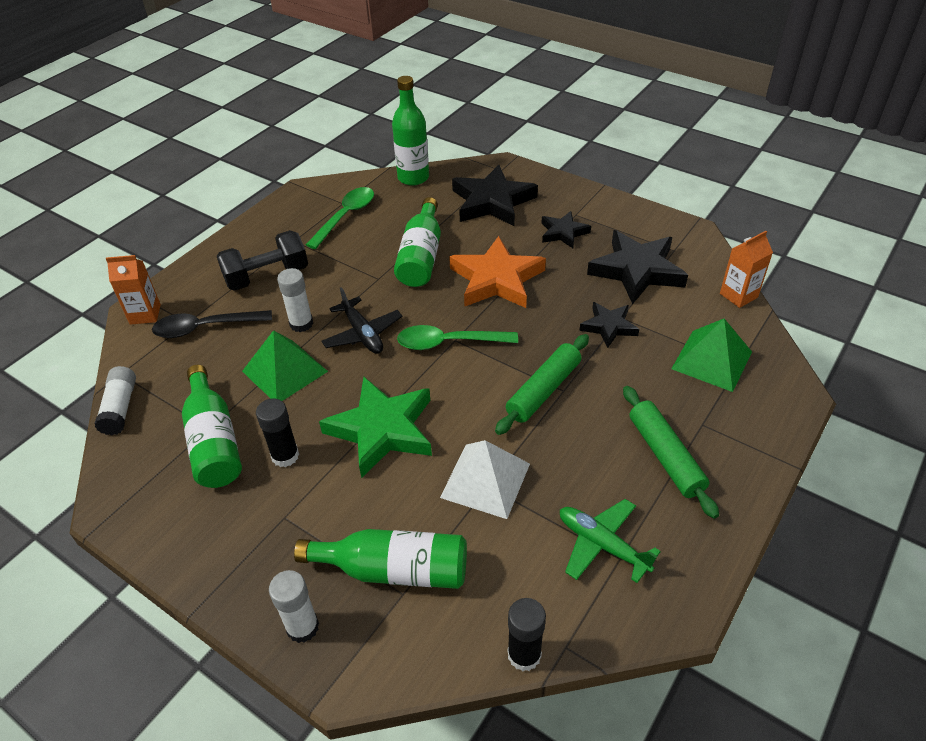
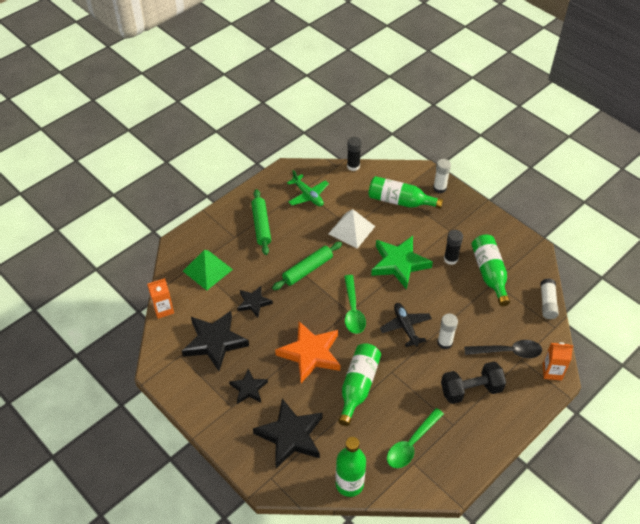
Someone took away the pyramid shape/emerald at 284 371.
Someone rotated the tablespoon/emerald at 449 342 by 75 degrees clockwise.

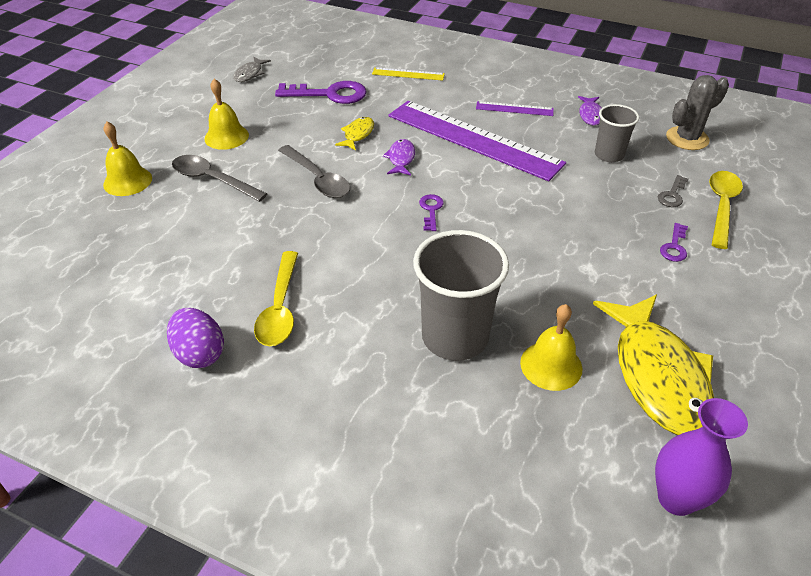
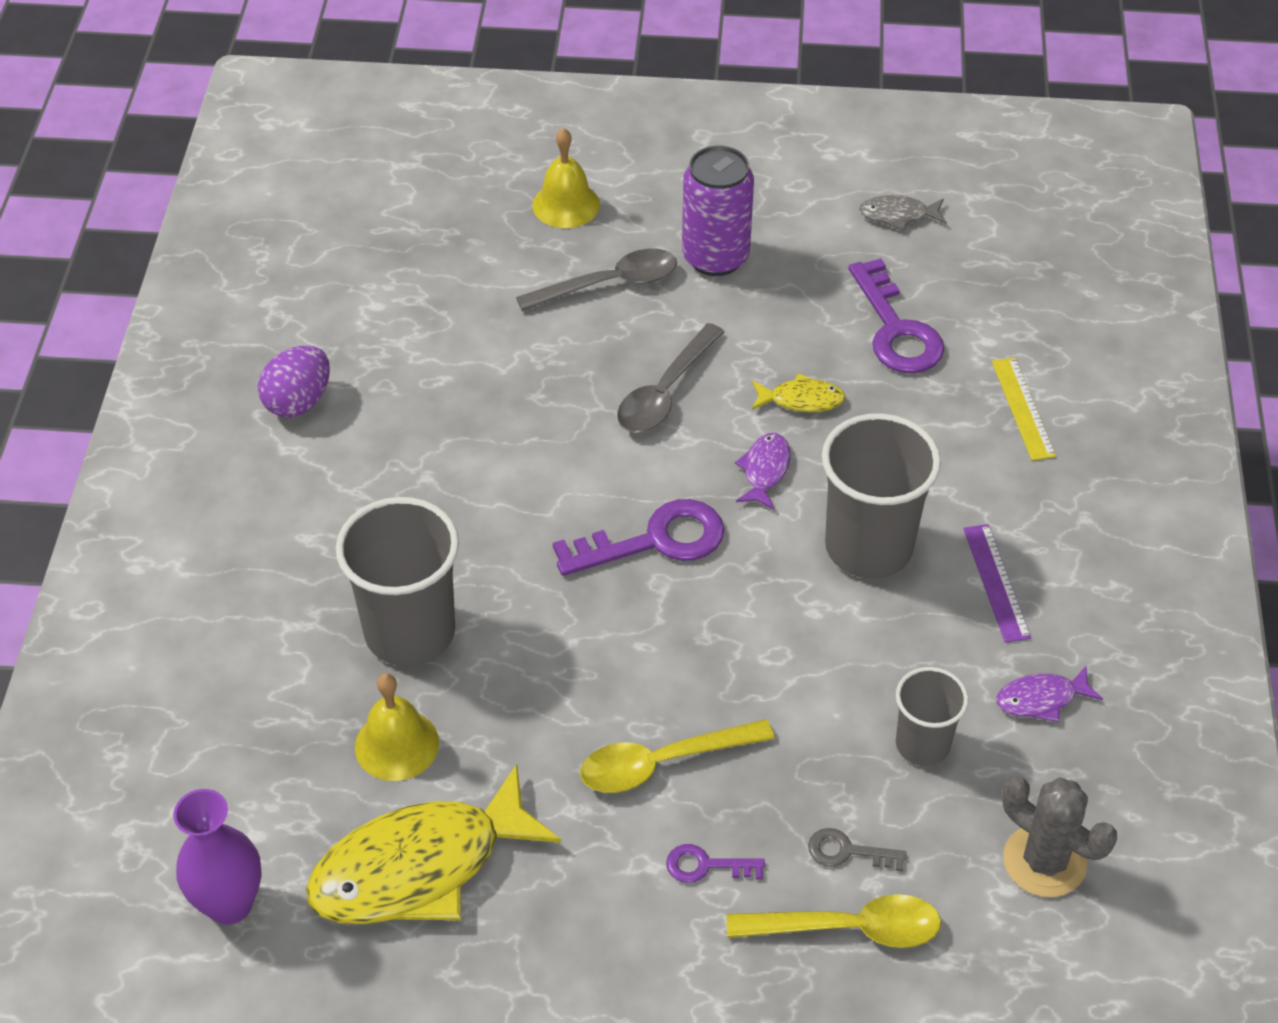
Someone carried the tablespoon/golden from 280 308 to 662 763.
Someone swapped the school bell/golden at 226 136 for the tin/royal purple at 715 257.
Someone swapped the straightedge/royal purple at 473 139 for the tumbler/ash-grey at 868 547.
Someone rotated the tablespoon/ash-grey at 212 180 by 60 degrees clockwise.
Someone rotated the toy fish/royal purple at 401 159 by 60 degrees counterclockwise.
Someone scaled the latchkey/royal purple at 431 210 by 1.99.

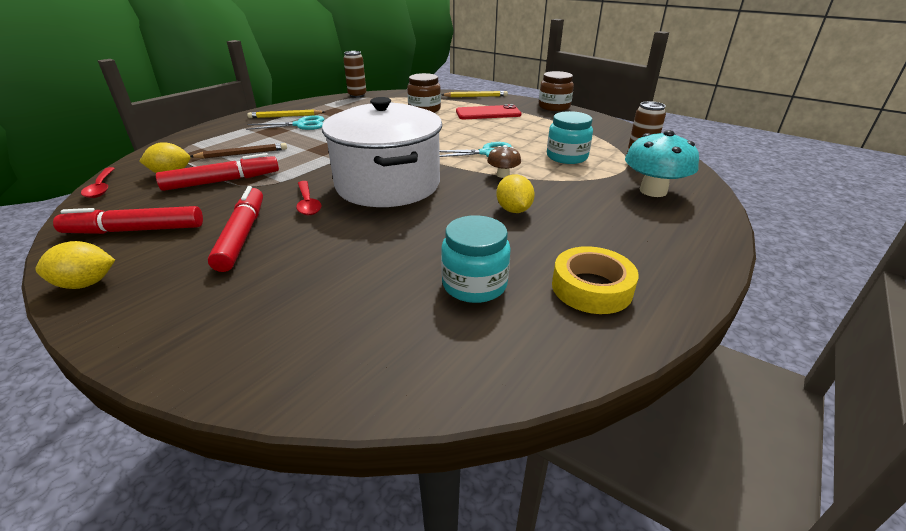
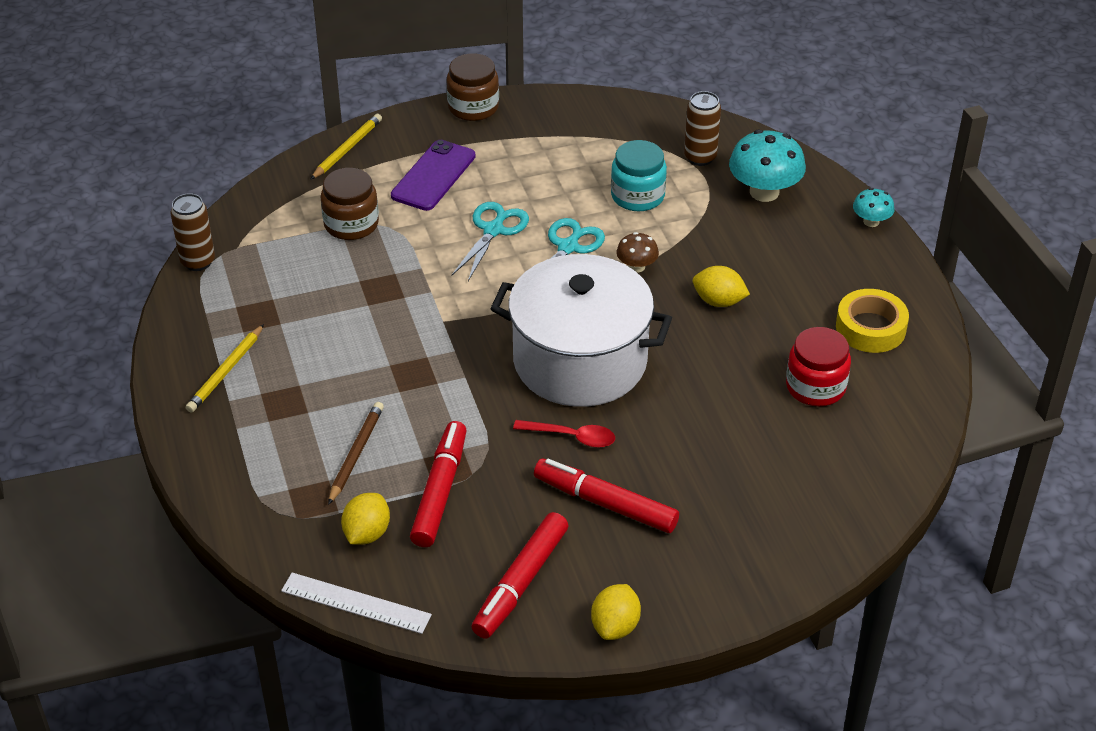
Someone put down the fungus/teal at 871 221.
Someone carried the scissors/teal from 300 125 to 493 230.
Someone swapped the tablespoon/red at 101 187 for the straightedge/pure white at 355 603.
Someone repainted the jar/teal at 474 284, which became the jar/red at 815 387.
Someone repainted the smartphone/red at 488 113, which became the smartphone/royal purple at 433 176.

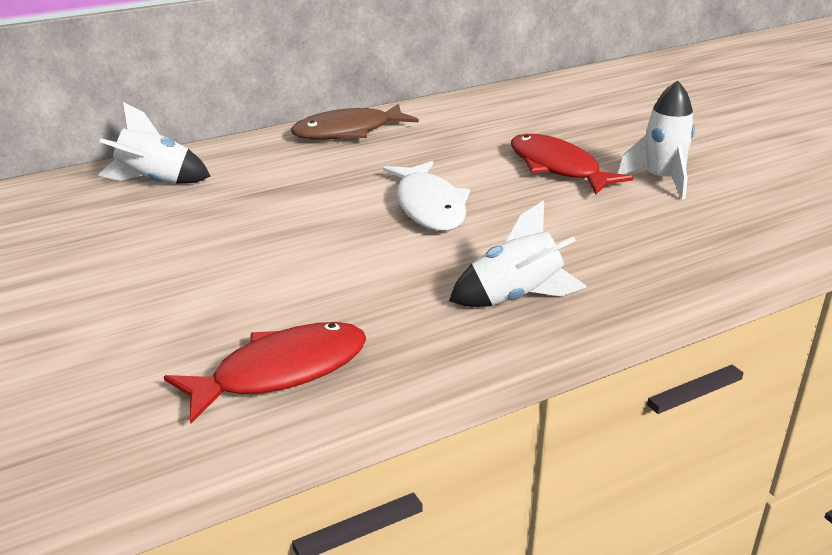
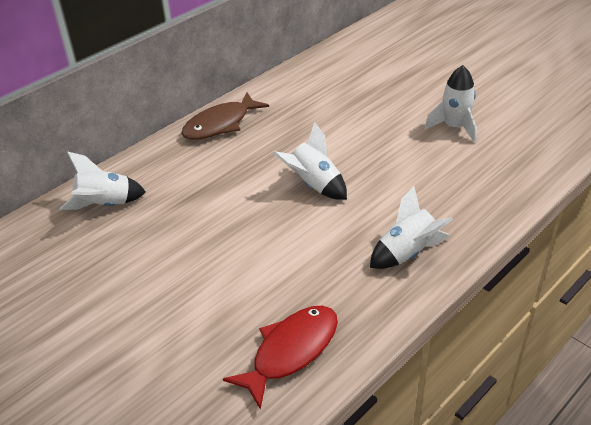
Someone took away the toy fish/red at 558 168.
Someone swapped the toy fish/pure white at 429 206 for the spaceship/pure white at 314 185.

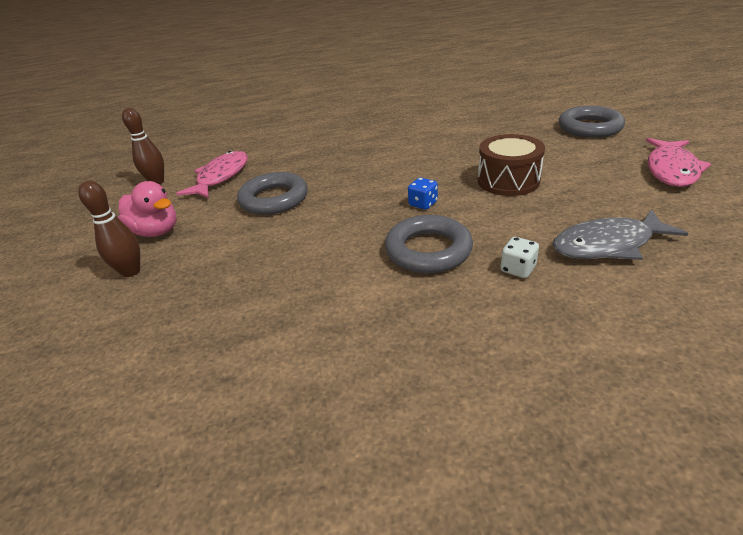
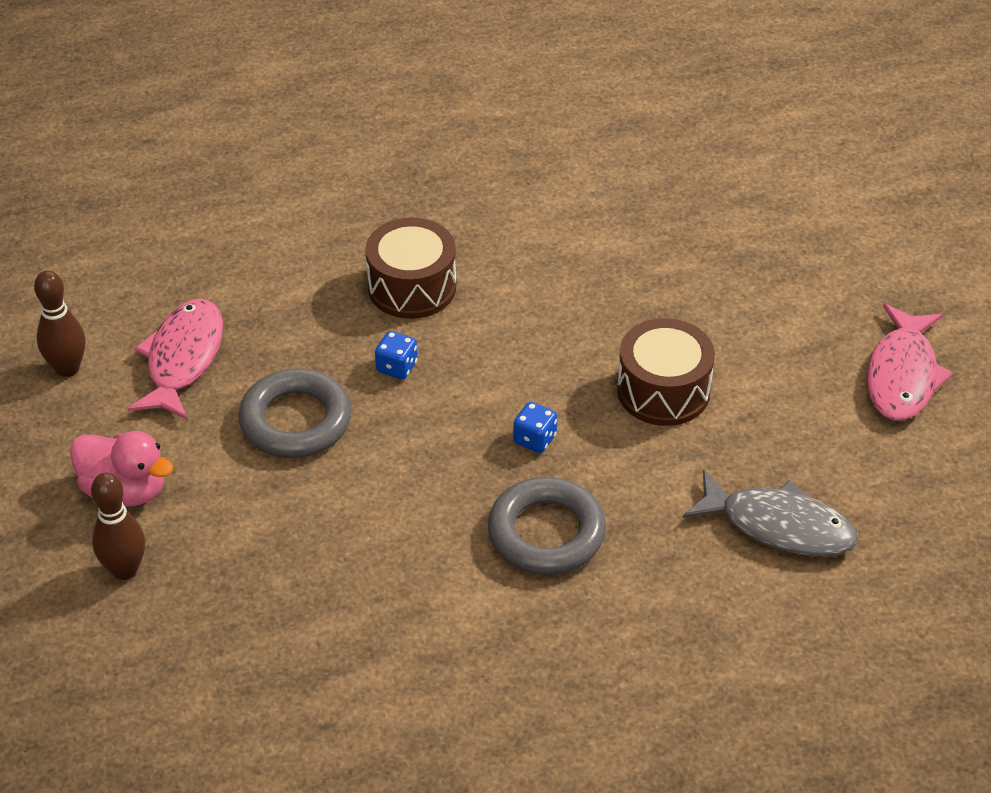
Someone took away the game die/pure white at 517 269.
Someone took away the torus/ash-grey at 589 127.
Someone put down the drum/brown at 412 287.
Someone put down the game die/royal blue at 397 367.
Someone rotated the toy fish/ash-grey at 607 245 by 135 degrees counterclockwise.

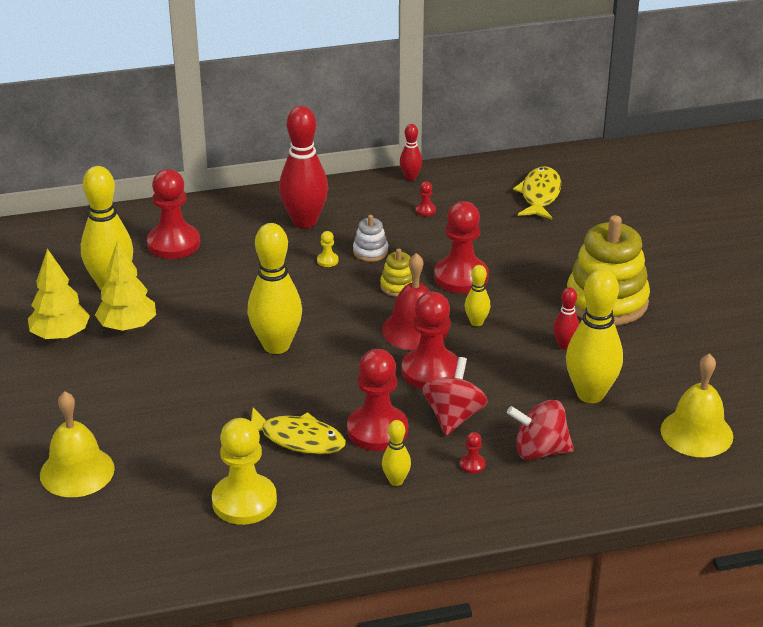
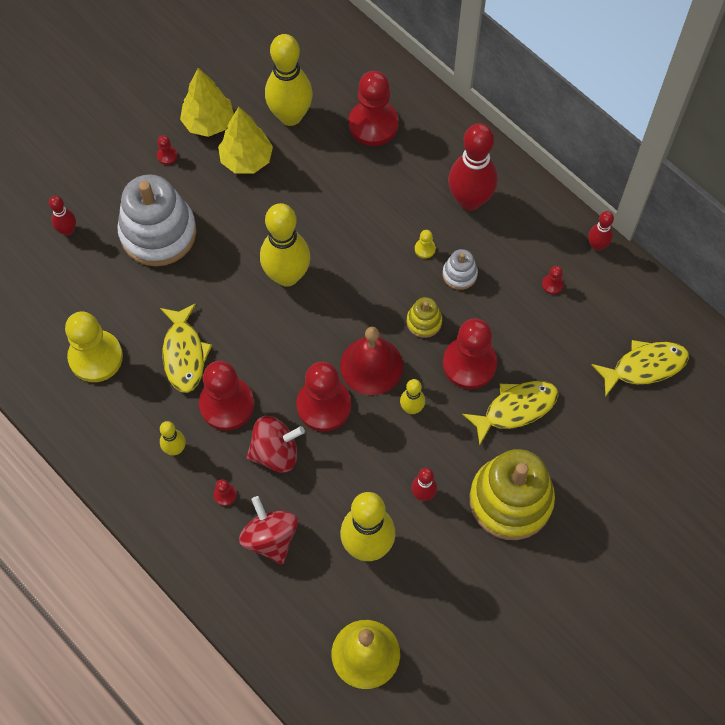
Someone put down the stacking toy/pure white at 158 233.
Someone put down the chess pawn/red at 167 156.
Someone put down the toy fish/golden at 515 409.
Someone swapped the school bell/golden at 77 471 for the bowling pin/red at 67 230.

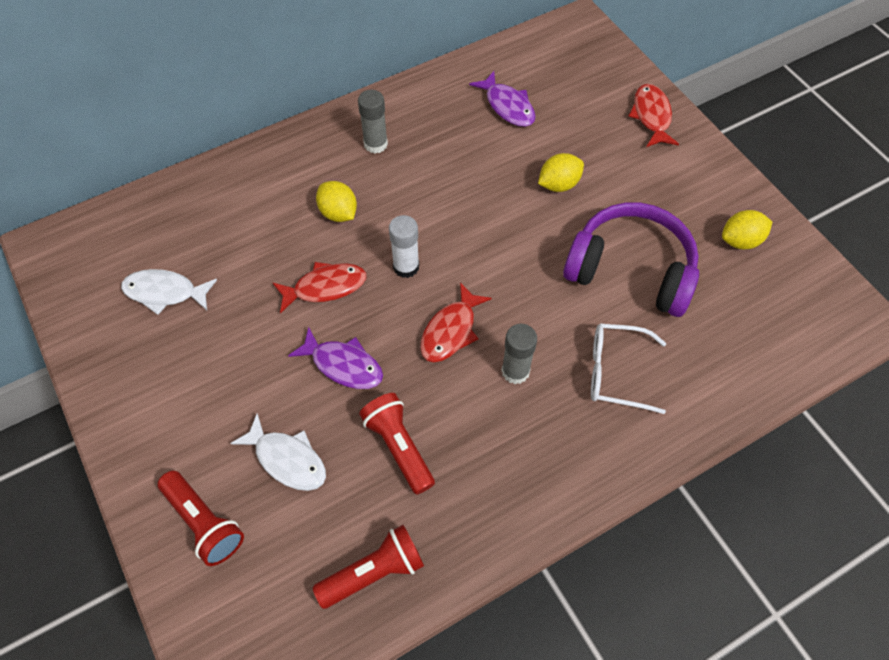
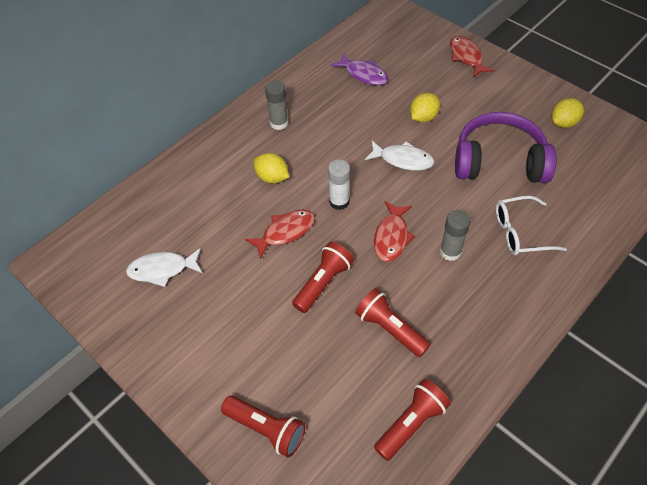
Someone carried the toy fish/pure white from 287 459 to 403 160.
Someone swapped the toy fish/royal purple at 343 365 for the flashlight/red at 323 283.

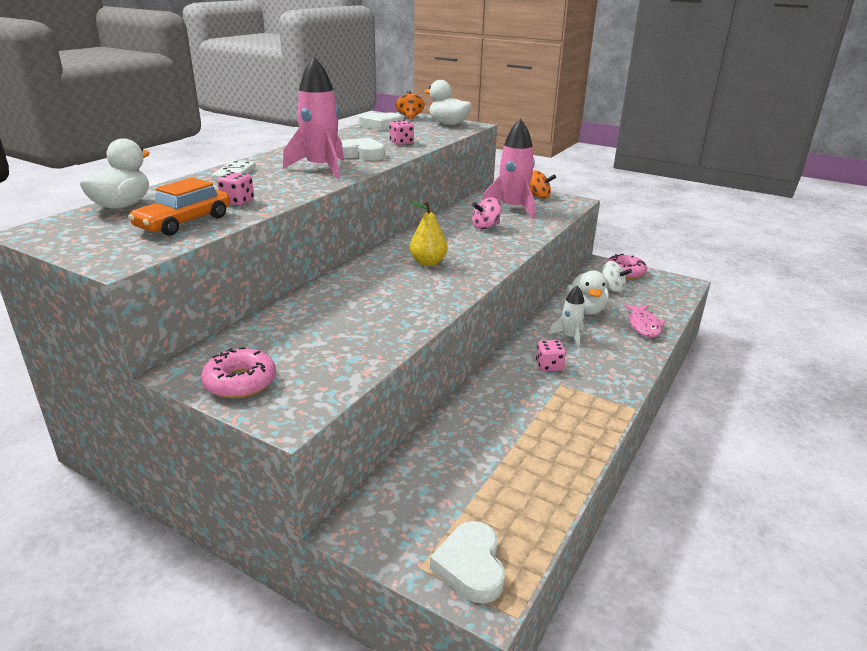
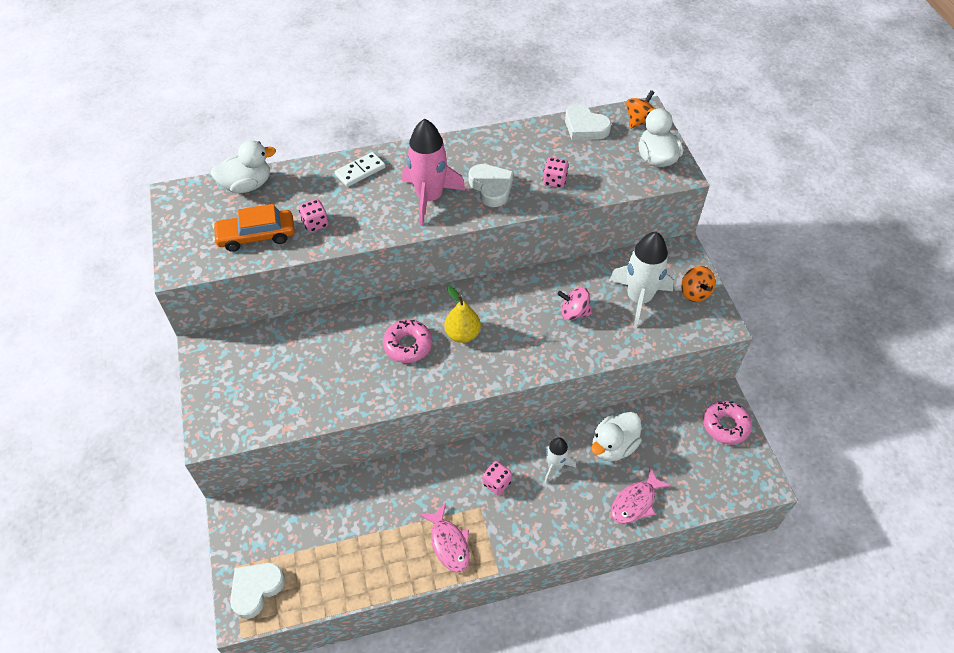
Someone took away the spinning top/pure white at 611 289.
Someone put down the toy fish/rosy at 449 543.
Someone carried the doughnut/rosy from 240 382 to 408 345.
Someone repainted the spaceship/rosy at 513 209, which became the spaceship/pure white at 638 299.

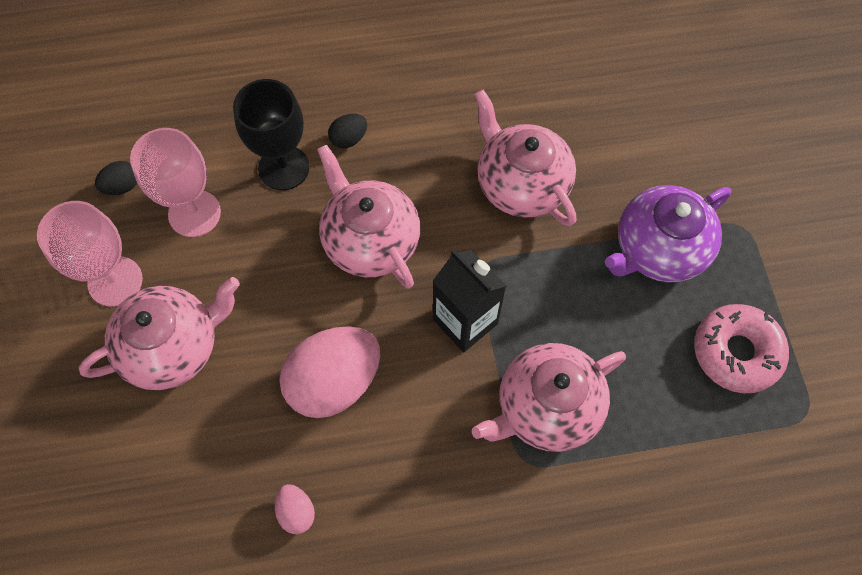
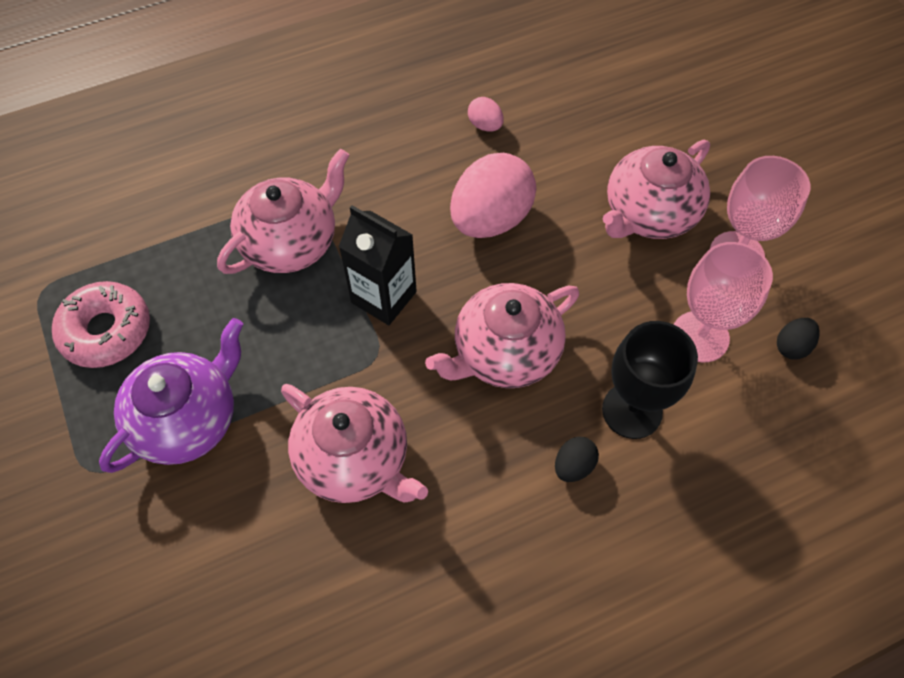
Someone rotated the tea pot/rosy at 370 240 by 105 degrees clockwise.

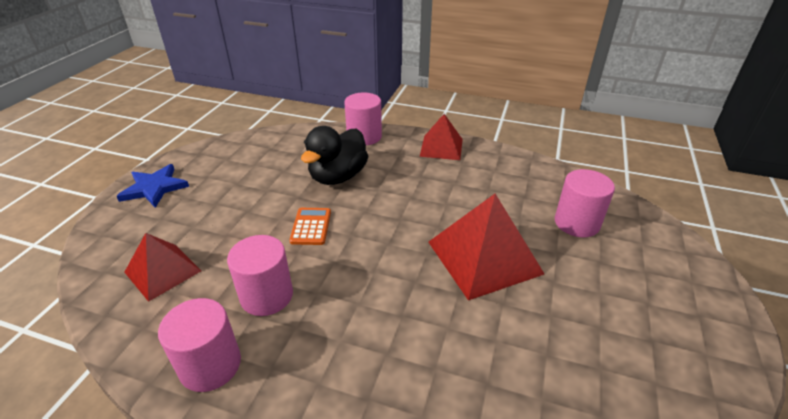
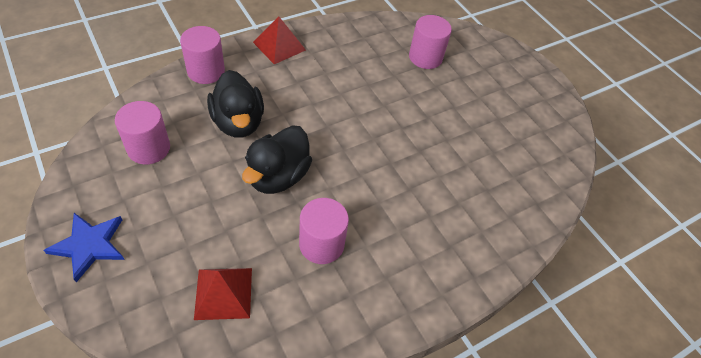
Someone took away the pyramid shape/red at 484 257.
Someone carried the cylinder/rosy from 210 365 to 148 148.
Someone swapped the calculator/orange at 311 226 for the duck/ebony at 278 176.

